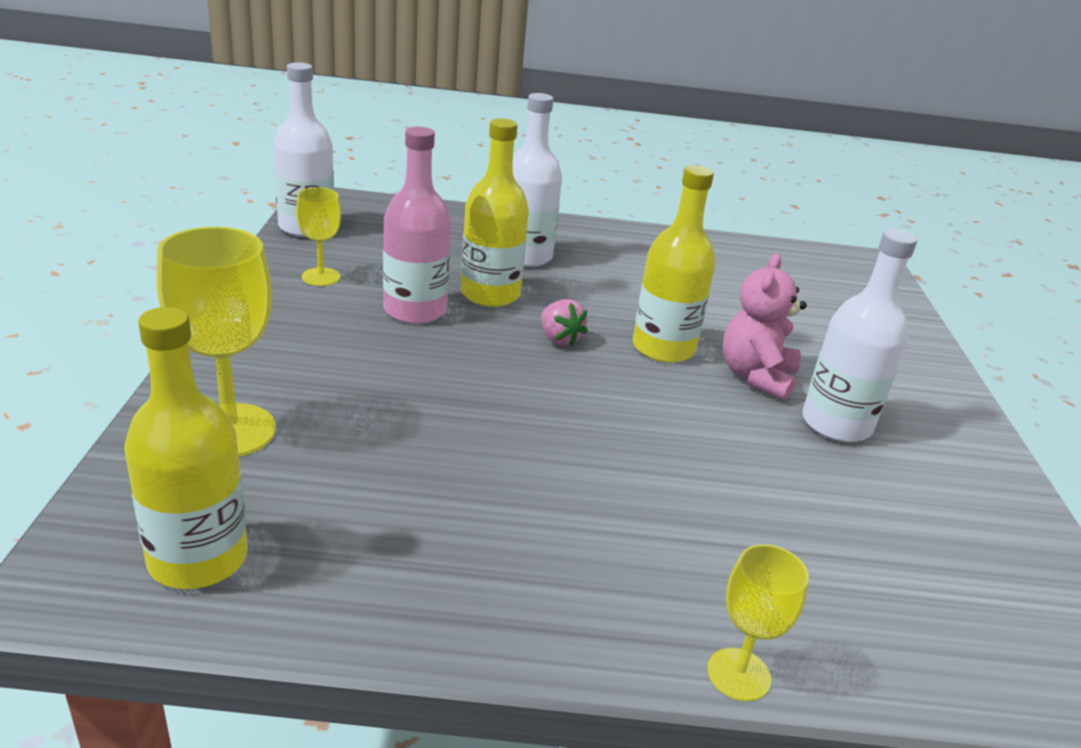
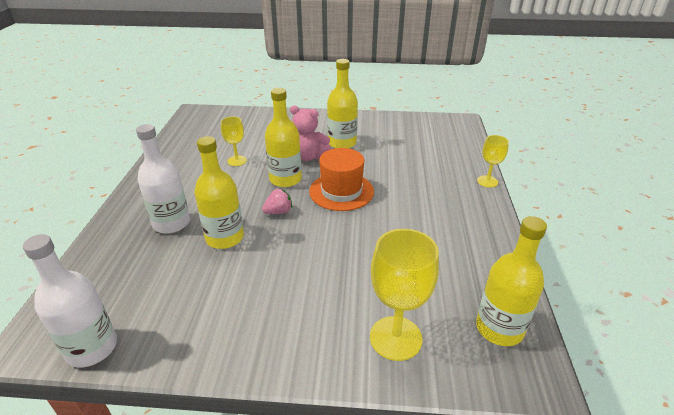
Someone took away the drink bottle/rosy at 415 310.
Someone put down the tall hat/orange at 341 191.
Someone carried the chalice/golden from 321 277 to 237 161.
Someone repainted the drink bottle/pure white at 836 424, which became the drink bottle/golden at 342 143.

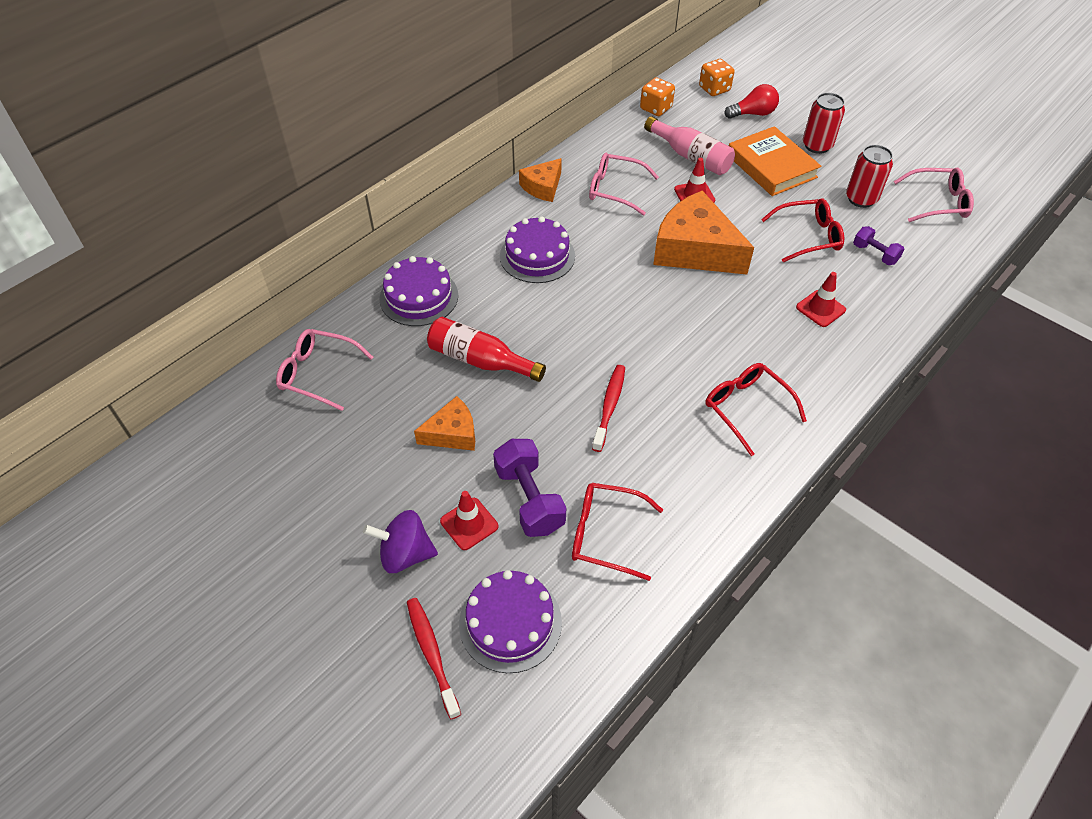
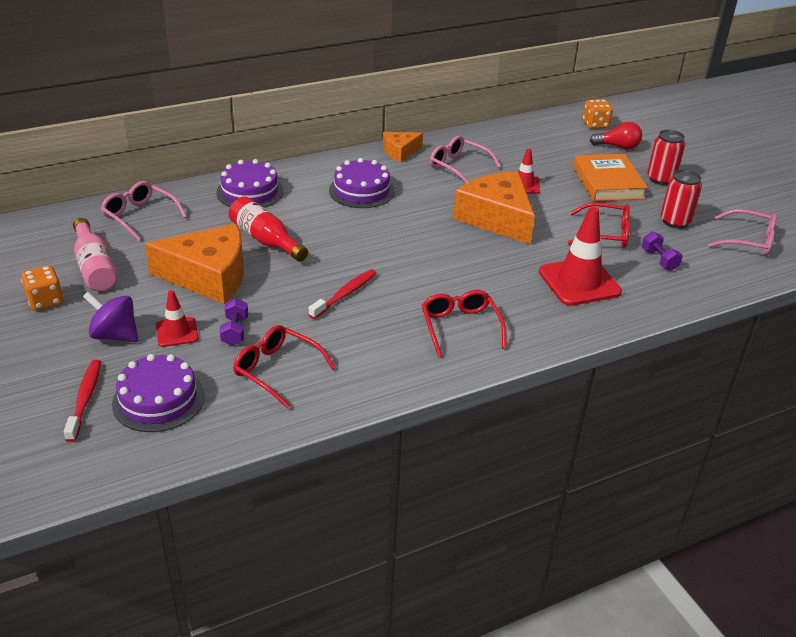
Someone carried the game die/orange from 656 108 to 45 301.
Someone carried the drink bottle/rosy from 691 157 to 95 267.
Someone scaled the cheese wedge/orange at 452 433 by 1.87.
Someone scaled the dumbbell/royal purple at 529 499 by 0.60.
Someone scaled the road cone/red at 820 309 by 1.85.

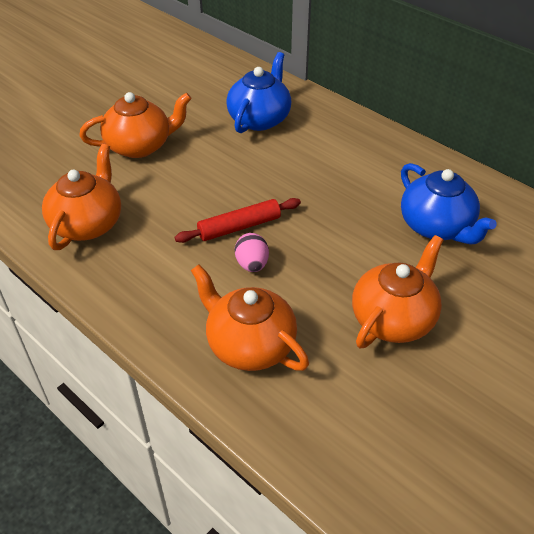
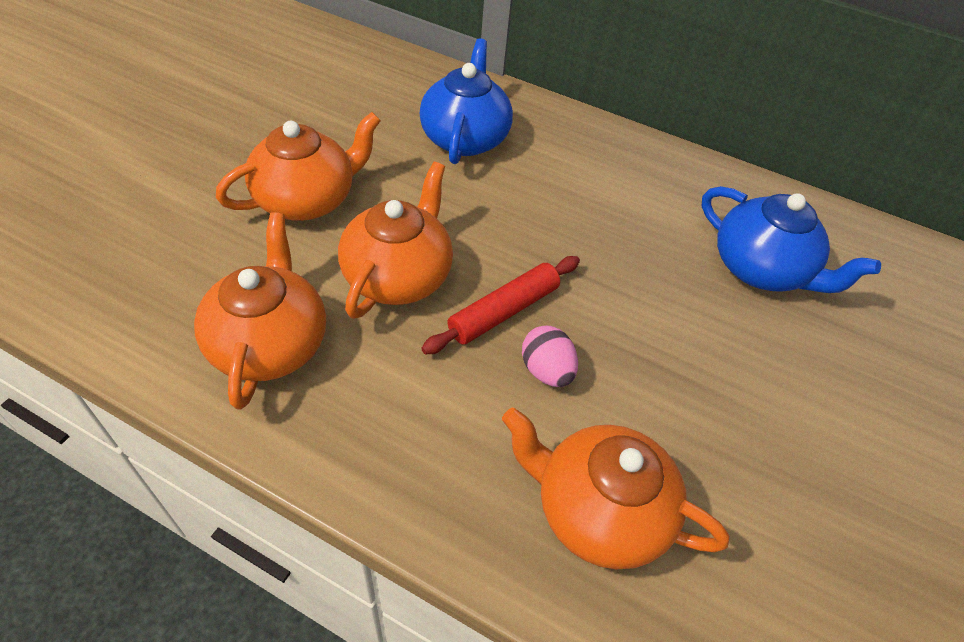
Someone carried the tea pot/orange from 393 318 to 398 276.

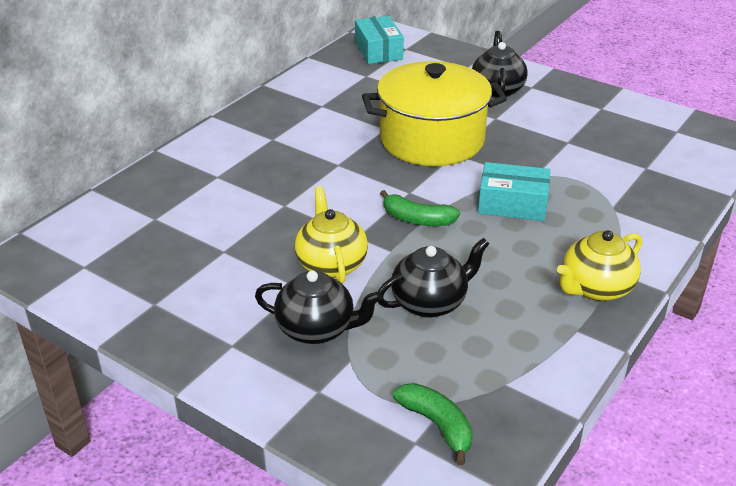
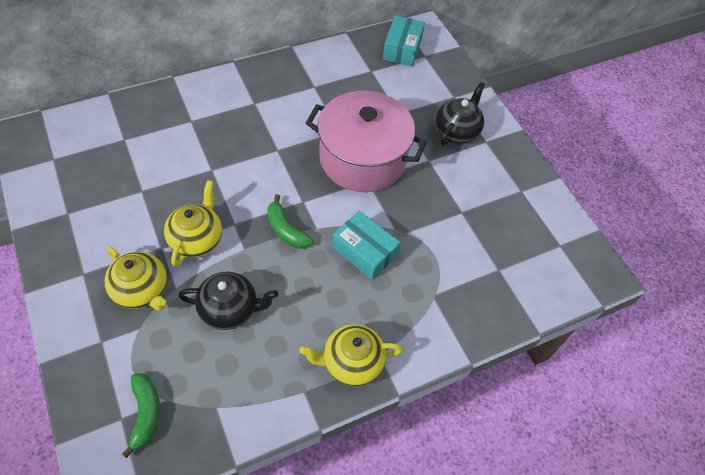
Someone repainted the tea pot/ebony at 317 329, which became the tea pot/golden at 142 290.
Someone repainted the stockpot/golden at 432 140, which became the stockpot/rosy at 362 159.

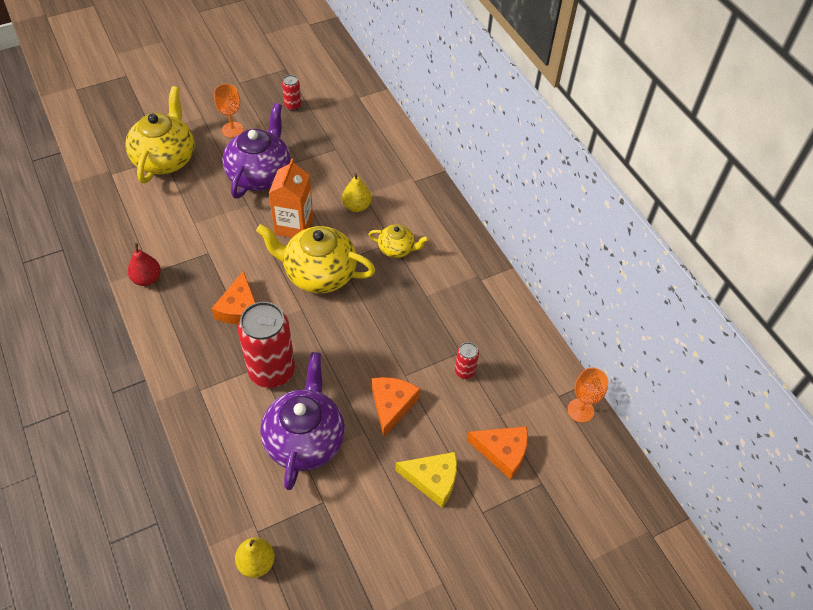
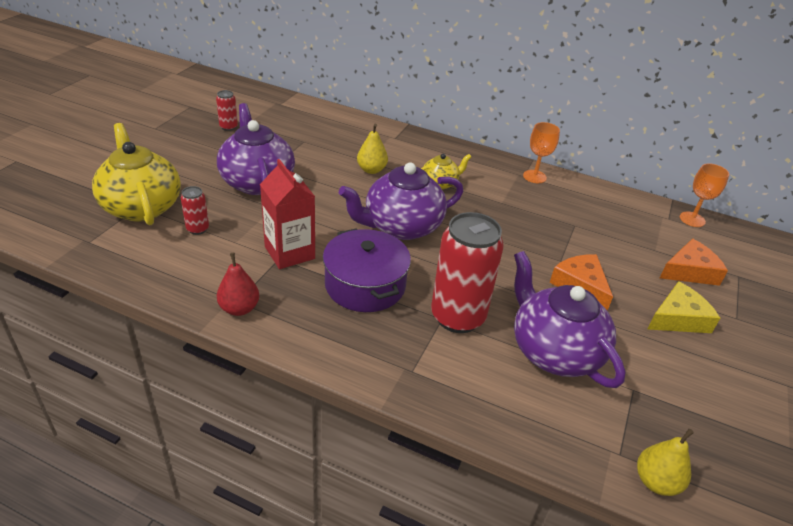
Someone took away the carton/orange at 294 225.
Someone put down the carton/red at 289 253.
Someone carried the chalice/orange from 232 129 to 534 176.
Someone carried the tin/red from 464 372 to 197 229.
Someone swapped the cheese wedge/orange at 239 308 for the stockpot/royal purple at 365 285.
Someone repainted the tea pot/golden at 319 274, which became the tea pot/royal purple at 401 227.

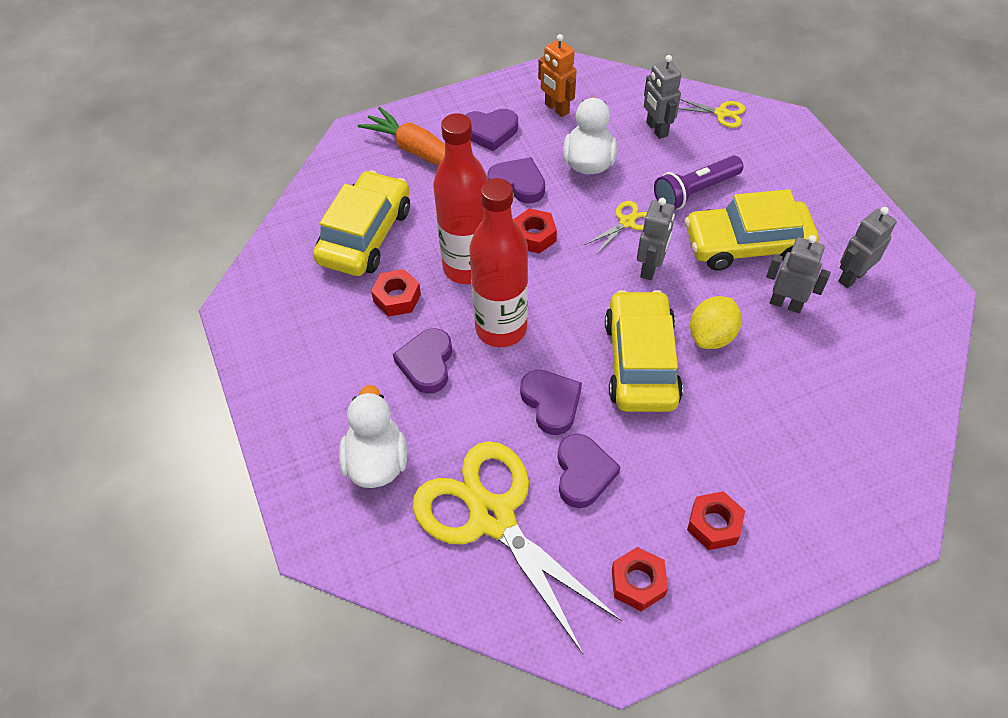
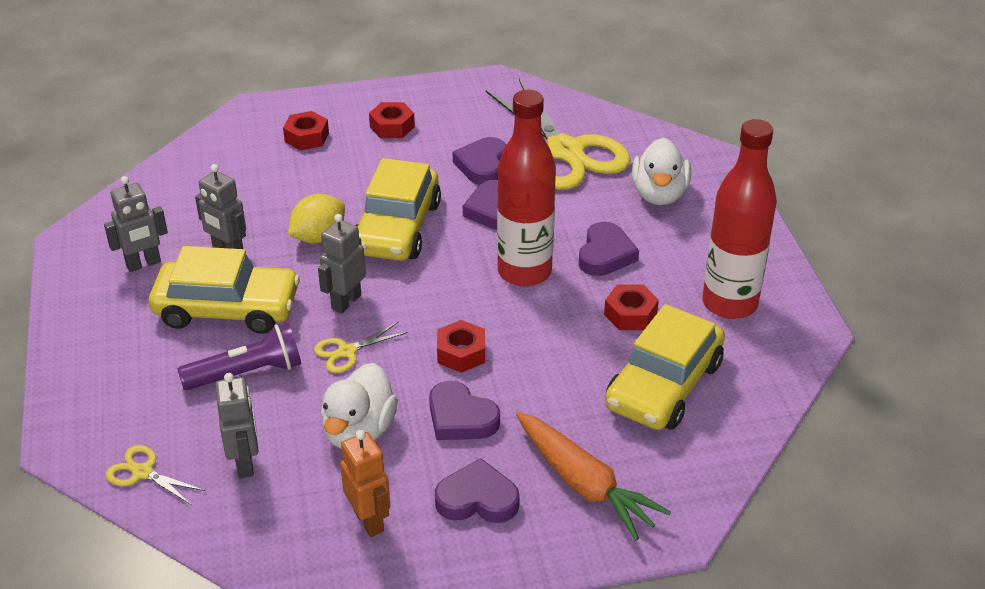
Someone carried the drink bottle/red from 467 267 to 729 303.
Someone carried the hex nut/red from 638 582 to 307 137.

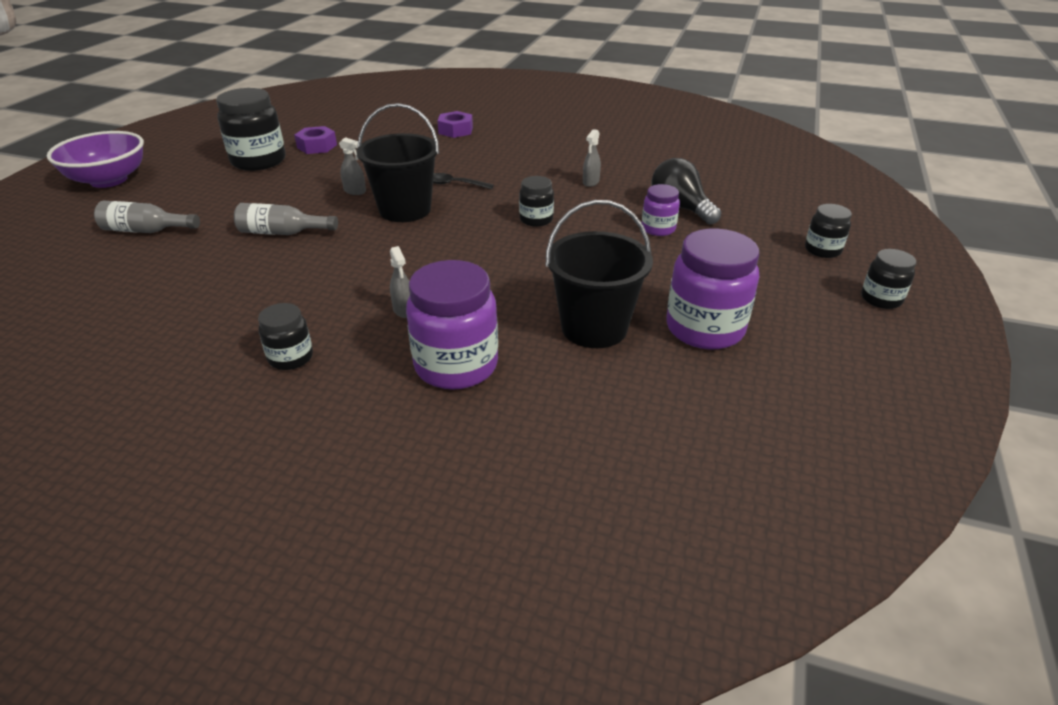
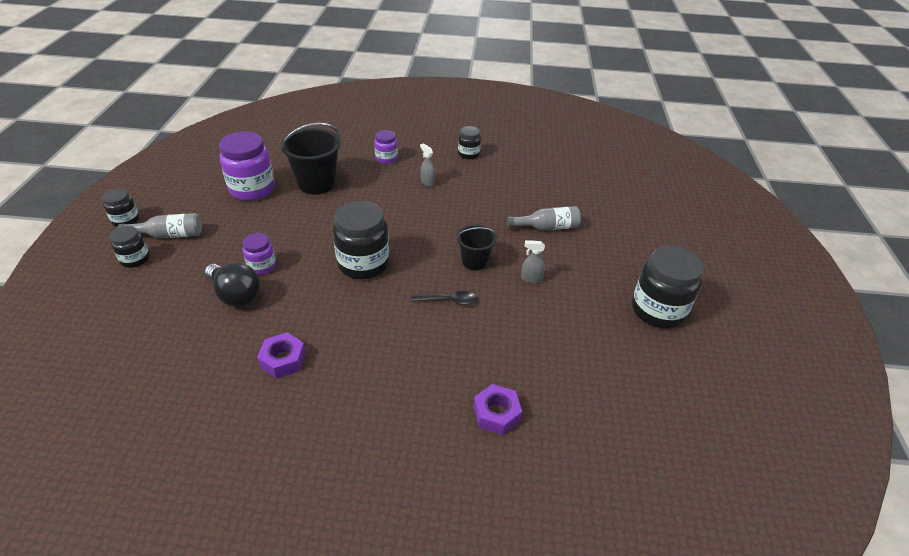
Someone took away the bowl/royal purple at 109 180.
Someone took away the sprayer/ash-grey at 590 182.
Someone carried the drink bottle/ash-grey from 146 231 to 169 235.
Someone carried the hex nut/royal purple from 317 146 to 283 360.
Someone scaled the bucket/ebony at 405 210 by 0.61.
Someone scaled the jar/royal purple at 456 365 by 0.54.
Someone scaled the jar/ebony at 536 219 by 1.86.

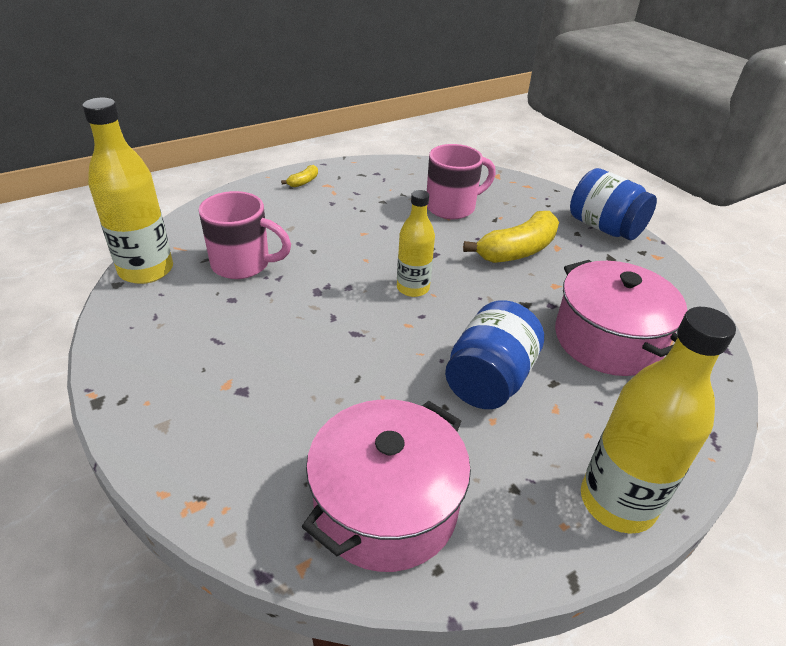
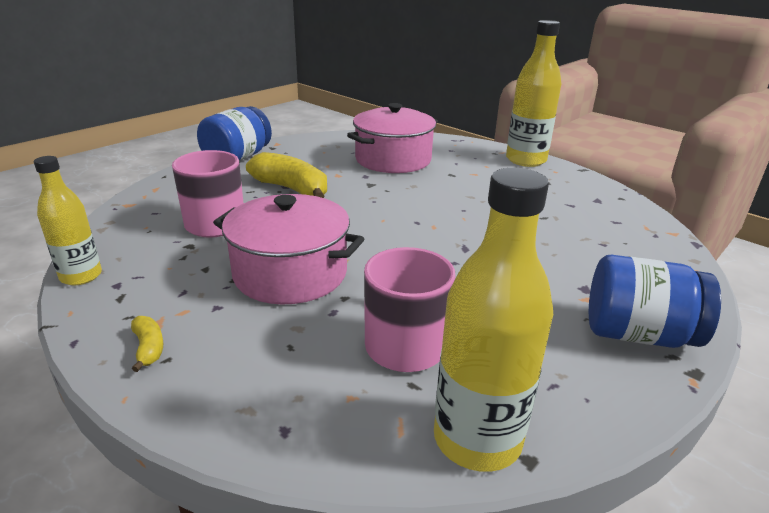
Someone carried the stockpot/rosy from 386 506 to 290 273.
Someone carried the drink bottle/golden from 413 288 to 81 276.
Someone carried the jar/royal blue from 489 380 to 638 334.
Someone rotated the toy banana/golden at 303 182 by 45 degrees clockwise.

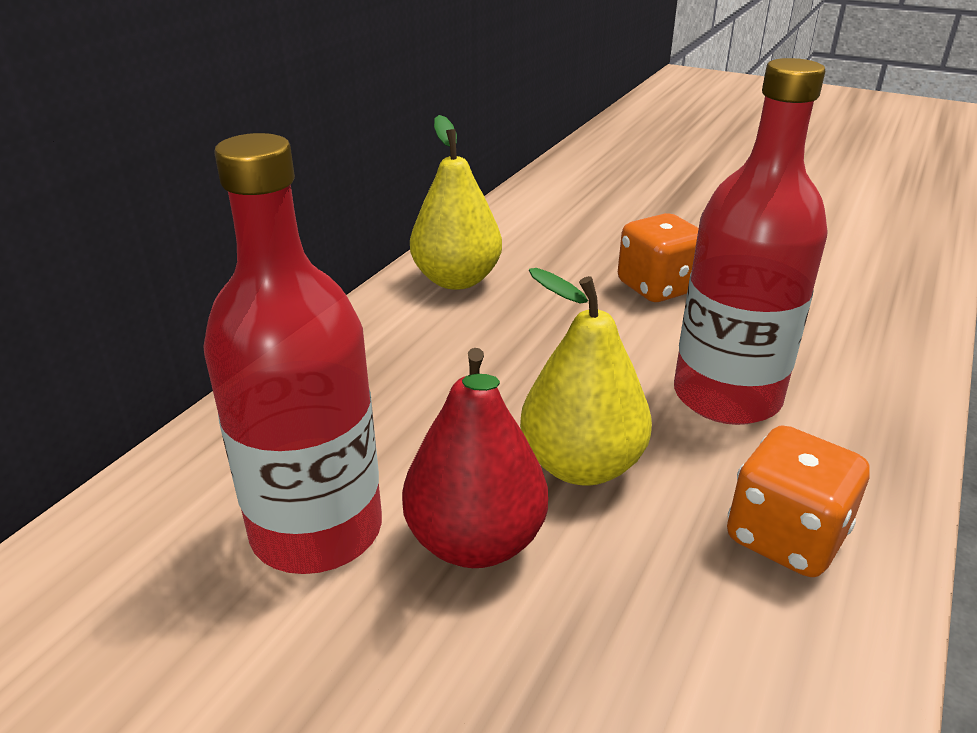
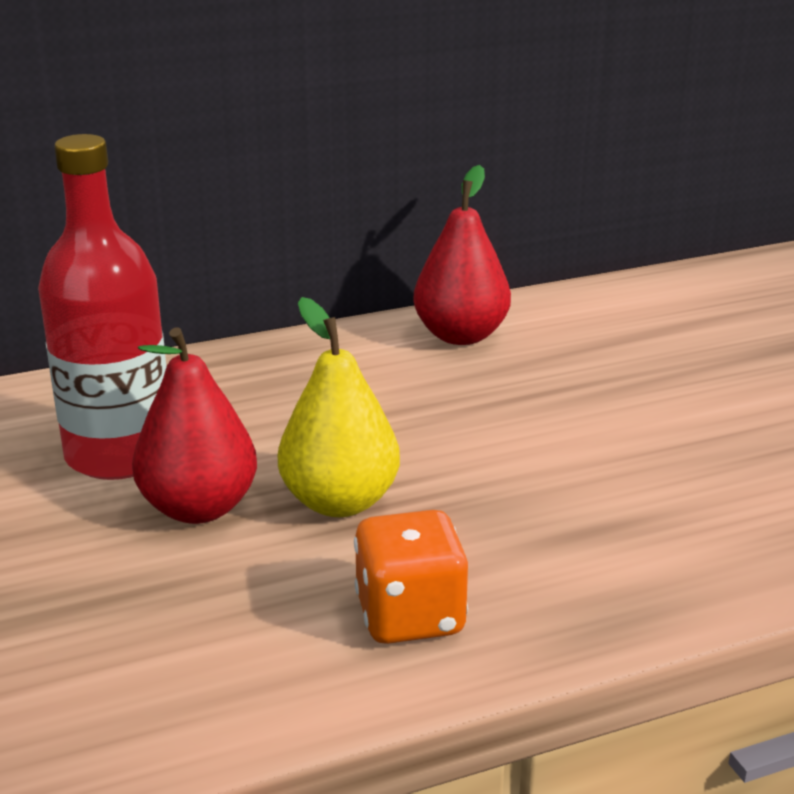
Someone took away the game die/orange at 657 288.
Someone took away the drink bottle/red at 726 396.
Someone repainted the pear fruit/golden at 456 280, which became the pear fruit/red at 461 335.

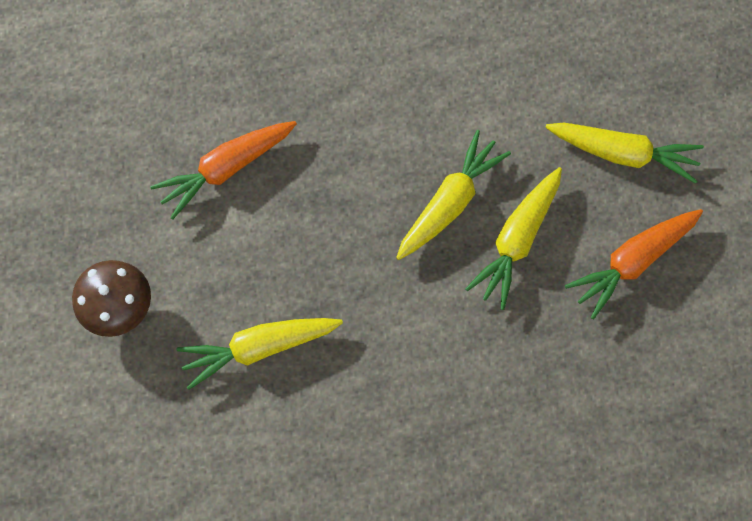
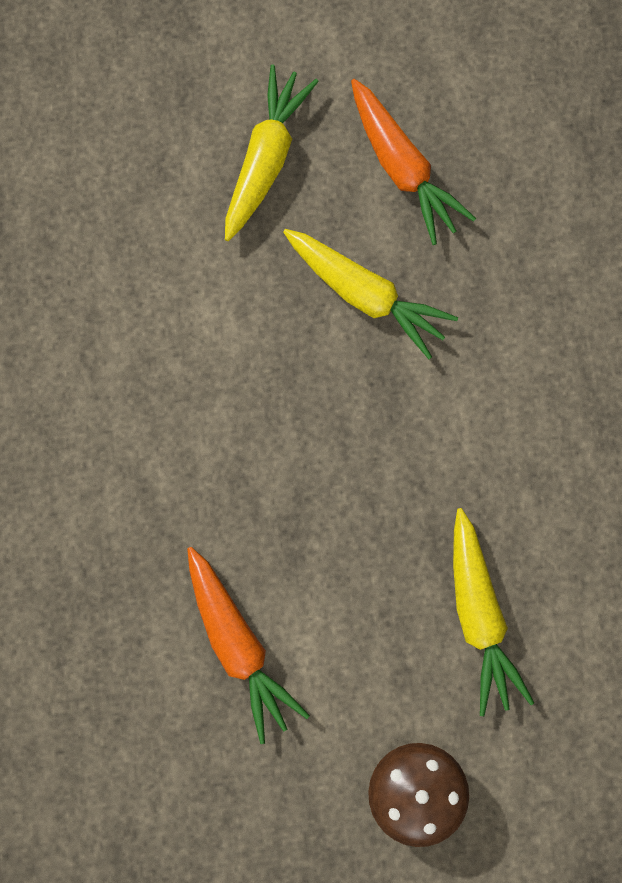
Someone took away the toy carrot/golden at 449 202.

